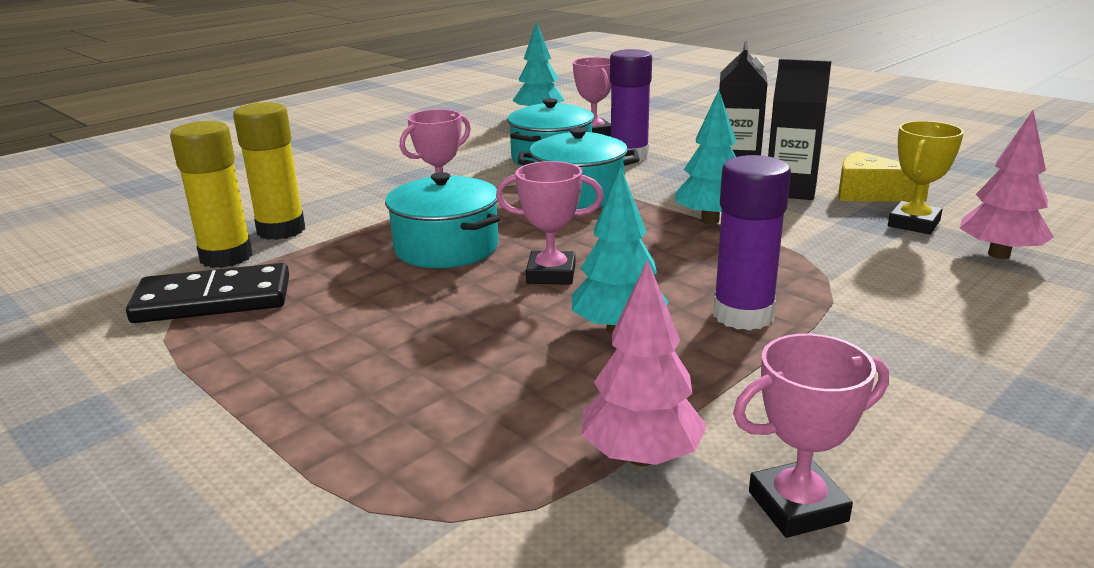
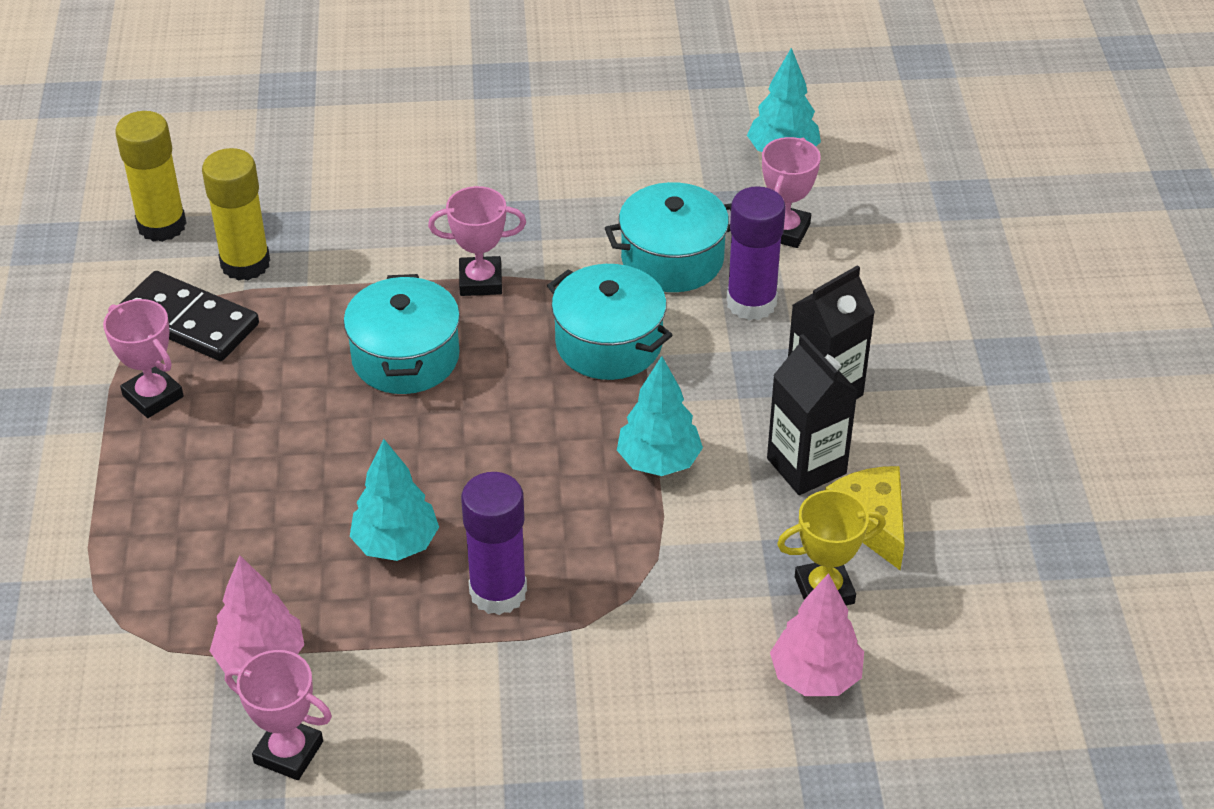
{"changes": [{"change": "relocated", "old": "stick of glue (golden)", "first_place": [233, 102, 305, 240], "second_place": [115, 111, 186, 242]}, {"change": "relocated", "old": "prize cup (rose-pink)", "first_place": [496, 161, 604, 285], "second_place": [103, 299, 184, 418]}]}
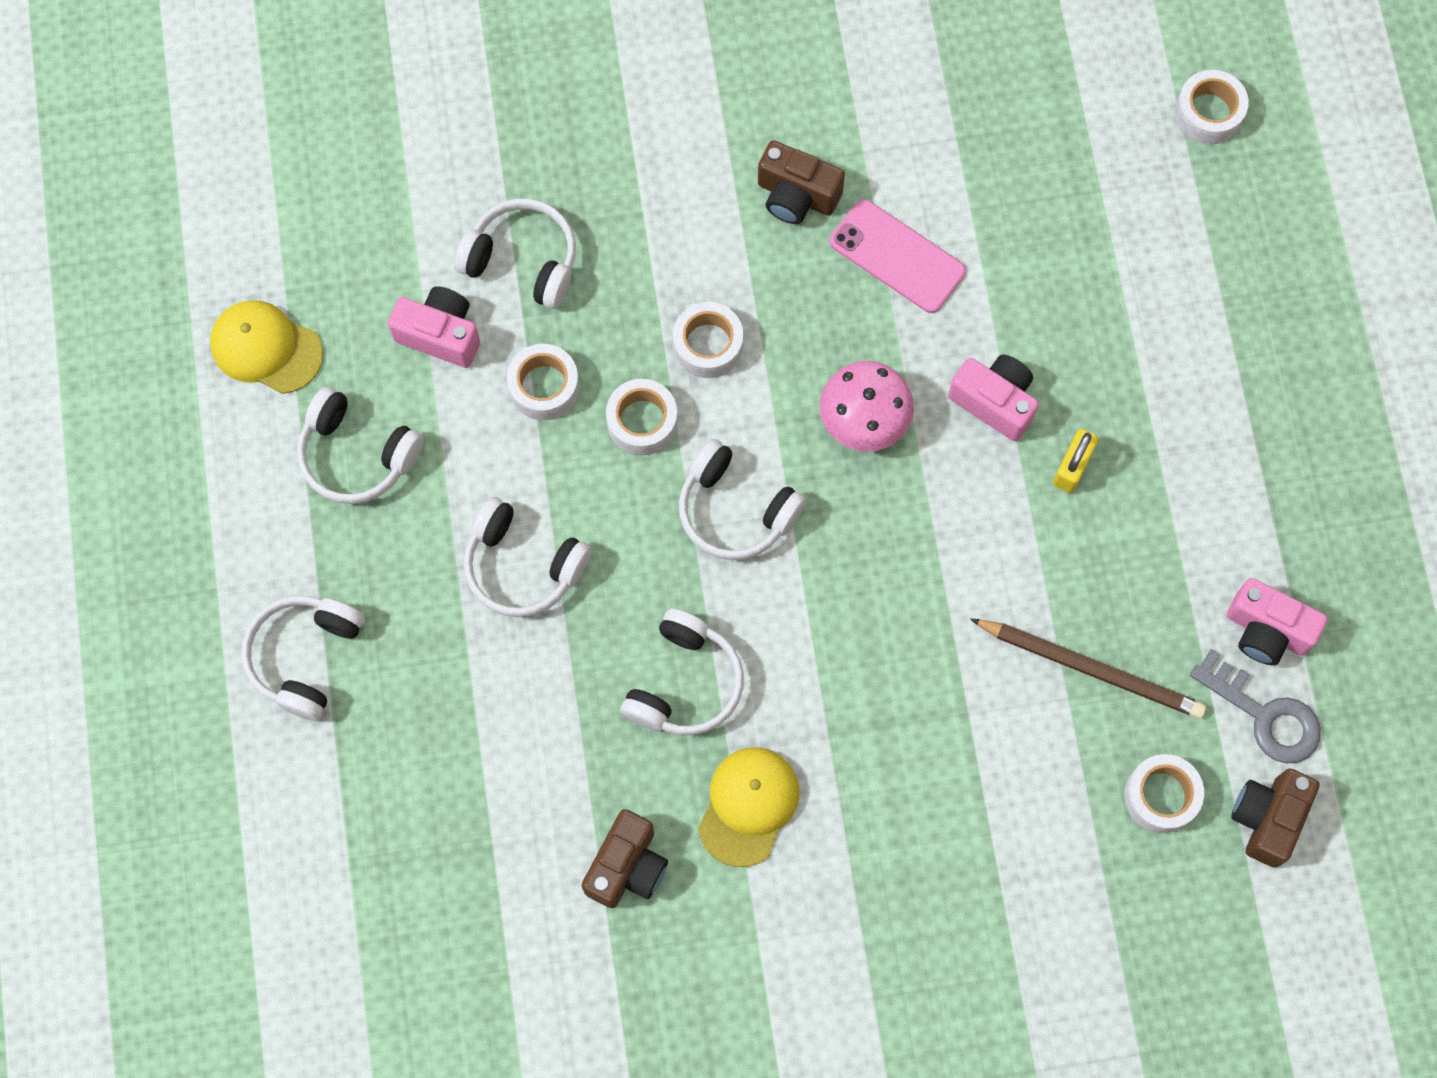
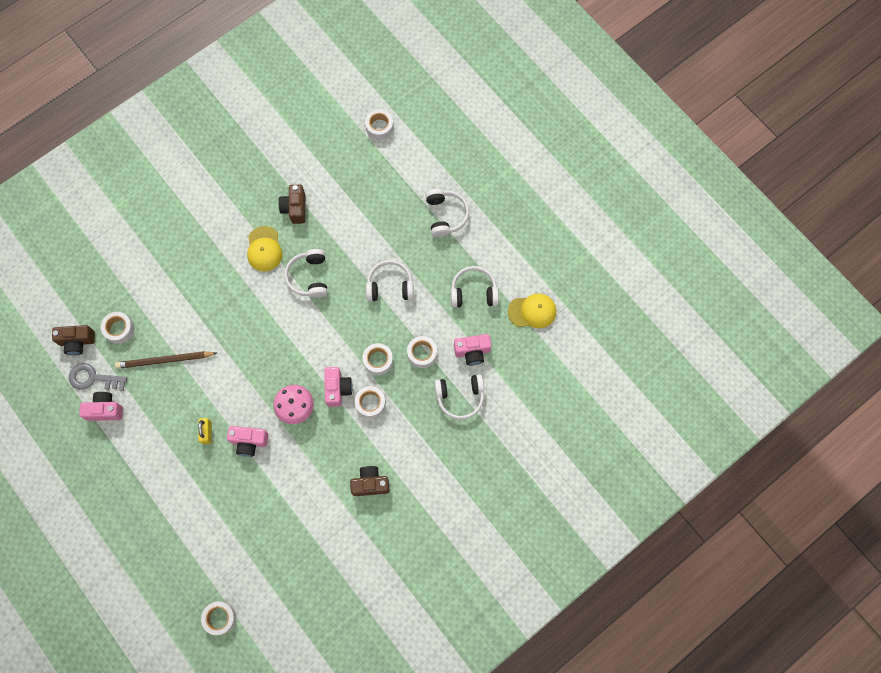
{"changes": [{"change": "missing", "old": "headphones (white)", "first_place": [679, 439, 806, 560]}, {"change": "missing", "old": "phone (rose-pink)", "first_place": [830, 199, 966, 313]}, {"change": "spun", "old": "photo camera (russet)", "first_place": [1231, 768, 1320, 868], "second_place": [52, 325, 95, 355], "degrees": 90}, {"change": "appeared", "new": "photo camera (rose-pink)", "second_place": [324, 367, 353, 407]}, {"change": "appeared", "new": "sticky tape (white)", "second_place": [365, 109, 394, 140]}]}
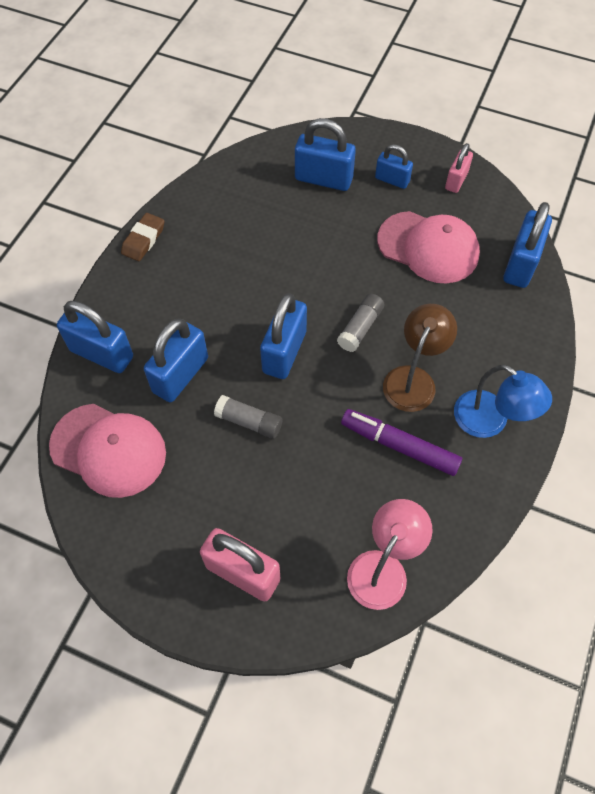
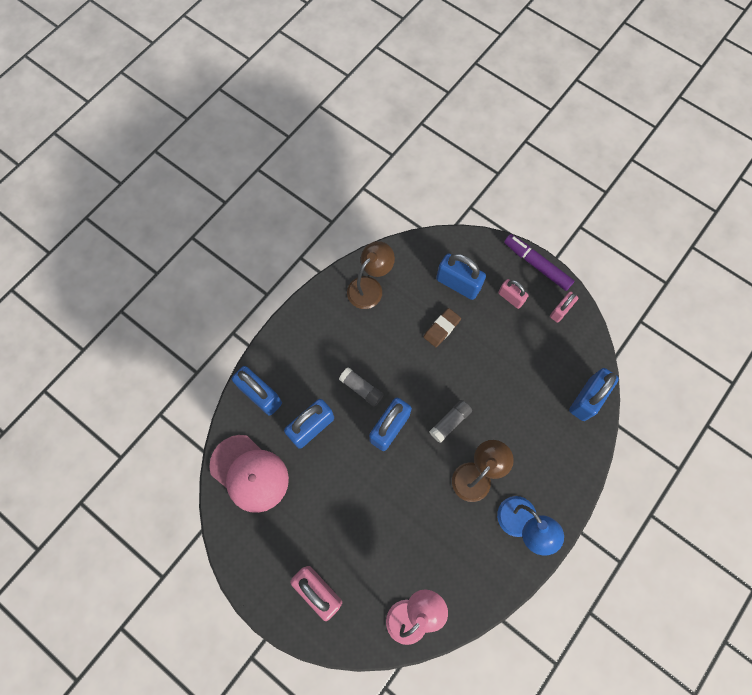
{"changes": [{"change": "relocated", "old": "pencil eraser (russet)", "first_place": [121, 213, 164, 261], "second_place": [424, 308, 461, 347]}, {"change": "relocated", "old": "stick of glue (gray)", "first_place": [214, 395, 282, 439], "second_place": [339, 367, 384, 407]}, {"change": "relocated", "old": "marker pen (violet)", "first_place": [341, 409, 462, 476], "second_place": [504, 234, 574, 291]}, {"change": "colour", "old": "padlock (blue)", "new": "padlock (rose-pink)", "first_place": [375, 144, 413, 189], "second_place": [498, 279, 529, 309]}, {"change": "missing", "old": "baseball cap (rose-pink)", "first_place": [377, 211, 480, 284]}, {"change": "appeared", "new": "lamp (russet)", "second_place": [347, 241, 395, 309]}]}
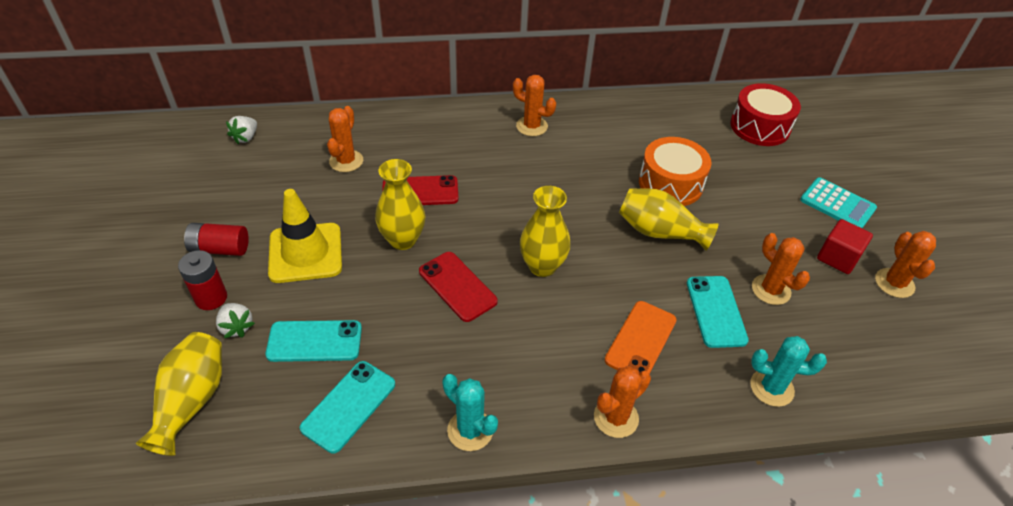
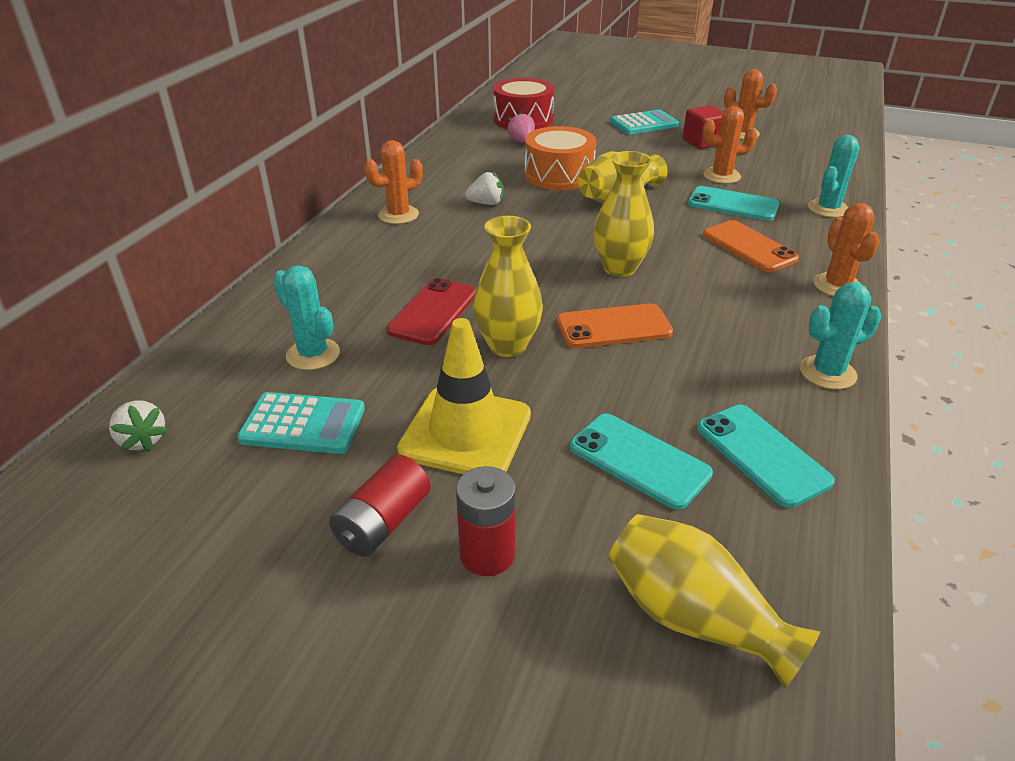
{"changes": [{"change": "relocated", "old": "toy strawberry (white)", "first_place": [216, 303, 255, 338], "second_place": [465, 171, 503, 205]}, {"change": "spun", "old": "phone (teal)", "first_place": [265, 320, 362, 362], "second_place": [570, 413, 713, 510], "degrees": -75}, {"change": "colour", "old": "cactus (orange-coloured)", "new": "cactus (teal)", "first_place": [327, 106, 363, 172], "second_place": [273, 265, 340, 370]}, {"change": "colour", "old": "phone (scarlet)", "new": "phone (orange-coloured)", "first_place": [419, 252, 498, 322], "second_place": [557, 303, 673, 348]}, {"change": "appeared", "new": "pocket calculator (teal)", "second_place": [237, 392, 365, 454]}, {"change": "appeared", "new": "toy strawberry (rose-pink)", "second_place": [507, 111, 535, 143]}]}
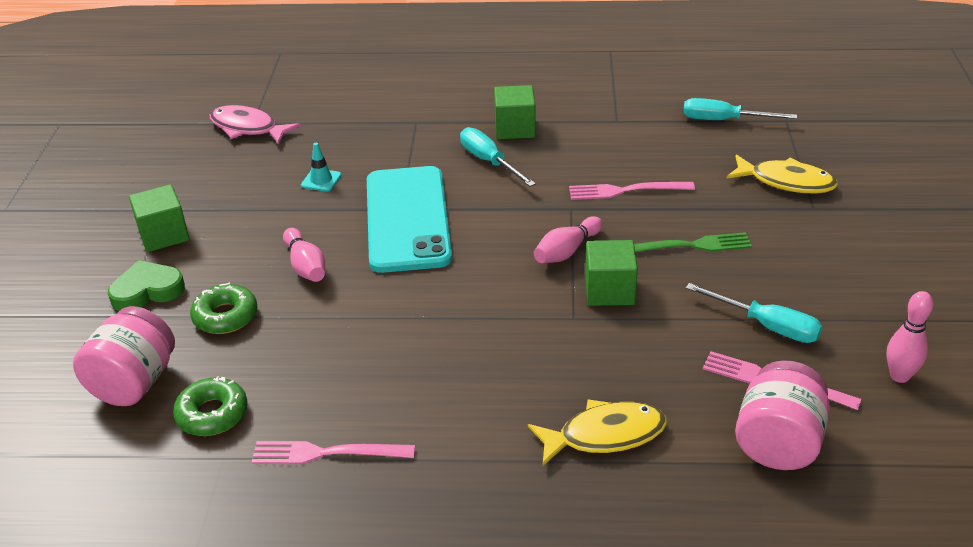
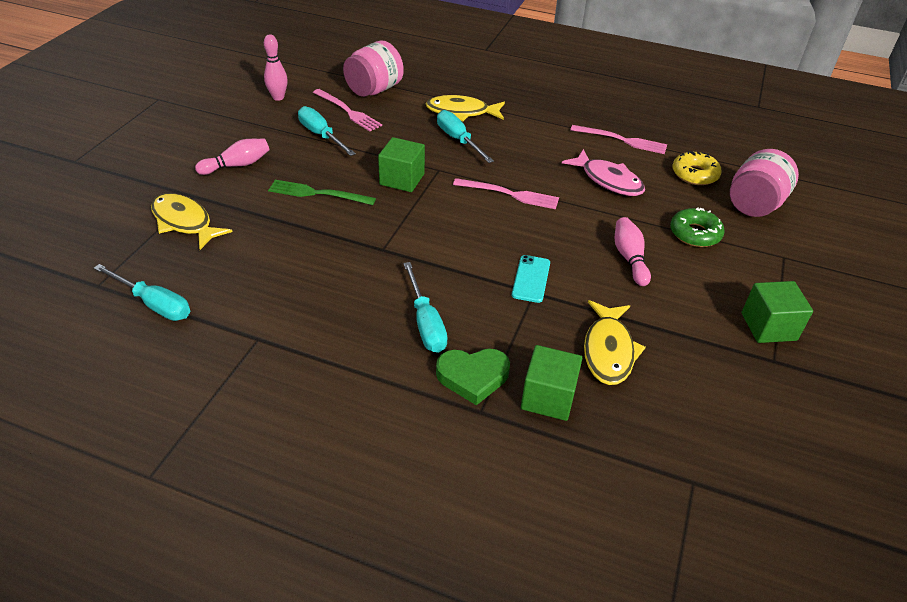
{"changes": [{"change": "relocated", "old": "heart shape (emerald)", "first_place": [108, 260, 185, 311], "second_place": [436, 348, 510, 405]}, {"change": "colour", "old": "donut (emerald)", "new": "donut (golden)", "first_place": [173, 376, 248, 436], "second_place": [673, 151, 722, 185]}, {"change": "relocated", "old": "toy fish (rose-pink)", "first_place": [209, 105, 301, 145], "second_place": [562, 149, 645, 196]}, {"change": "exchanged", "old": "safety cone (teal)", "new": "toy fish (golden)", "first_place": [301, 143, 341, 192], "second_place": [584, 300, 646, 385]}, {"change": "size", "old": "phone (teal)", "first_place": [367, 166, 452, 273], "second_place": [512, 255, 550, 303], "factor": 0.41}, {"change": "relocated", "old": "block (emerald)", "first_place": [494, 85, 536, 139], "second_place": [521, 345, 582, 421]}, {"change": "relocated", "old": "bowling pin (rose-pink)", "first_place": [534, 216, 603, 263], "second_place": [195, 139, 269, 175]}, {"change": "relocated", "old": "fork (rose-pink)", "first_place": [569, 182, 695, 200], "second_place": [453, 178, 559, 209]}, {"change": "appeared", "new": "flat screwdriver (teal)", "second_place": [437, 110, 494, 163]}]}
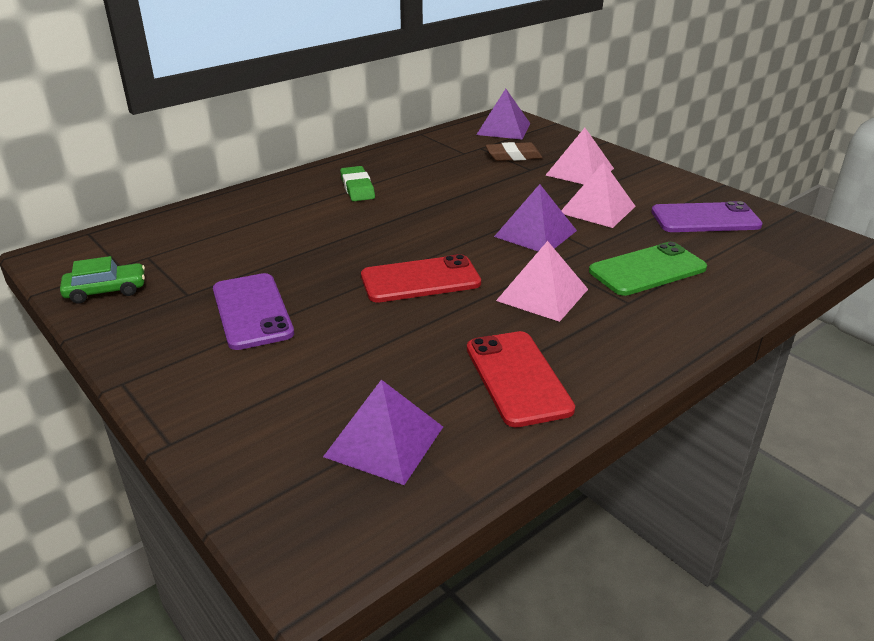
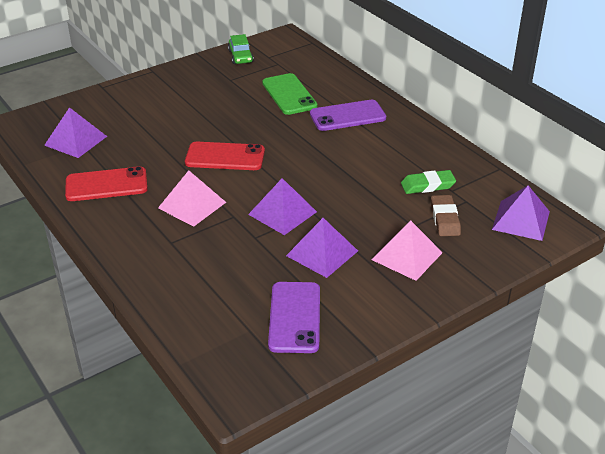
{"changes": [{"change": "relocated", "old": "phone (violet)", "first_place": [213, 273, 294, 350], "second_place": [310, 100, 386, 131]}, {"change": "relocated", "old": "pencil eraser (emerald)", "first_place": [340, 166, 375, 201], "second_place": [401, 170, 456, 194]}, {"change": "spun", "old": "phone (scarlet)", "first_place": [361, 254, 481, 303], "second_place": [185, 142, 265, 170], "degrees": -75}, {"change": "colour", "old": "solid pyramid (rose-pink)", "new": "solid pyramid (violet)", "first_place": [561, 162, 636, 228], "second_place": [286, 218, 358, 278]}, {"change": "relocated", "old": "phone (emerald)", "first_place": [589, 242, 707, 296], "second_place": [262, 73, 318, 115]}]}
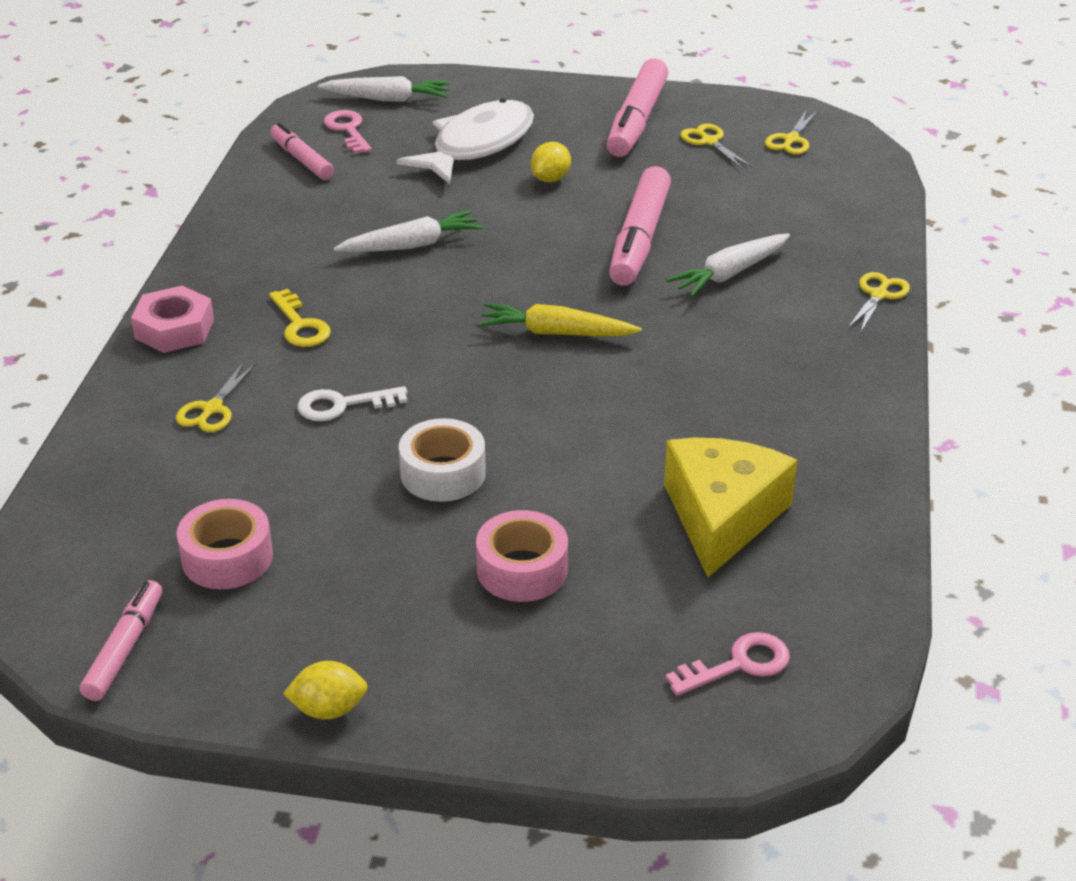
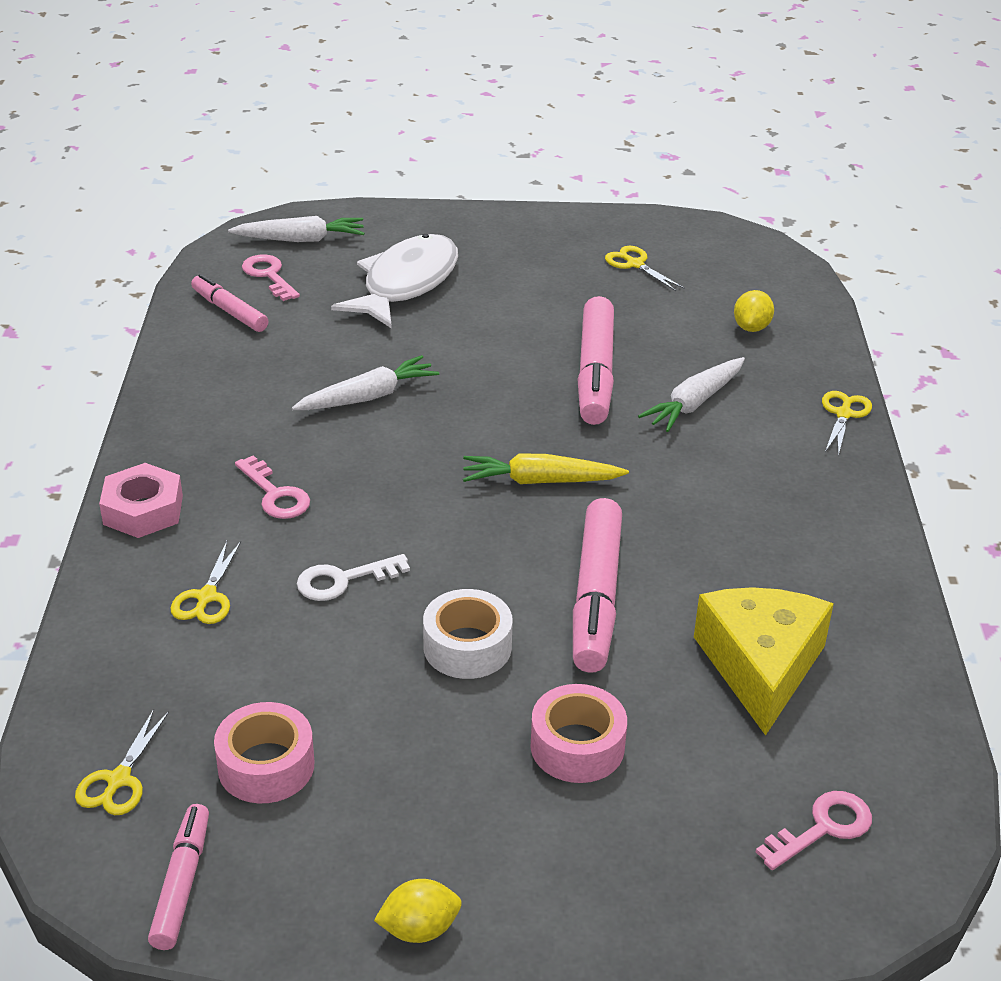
{"changes": [{"change": "colour", "old": "door key (golden)", "new": "door key (rose-pink)", "first_place": [269, 289, 331, 347], "second_place": [235, 455, 310, 519]}, {"change": "relocated", "old": "lemon (golden)", "first_place": [531, 142, 571, 182], "second_place": [734, 290, 774, 332]}, {"change": "relocated", "old": "marker pen (rose-pink)", "first_place": [607, 58, 668, 157], "second_place": [573, 498, 622, 673]}, {"change": "relocated", "old": "scissors (golden)", "first_place": [765, 110, 817, 155], "second_place": [75, 709, 169, 815]}]}
